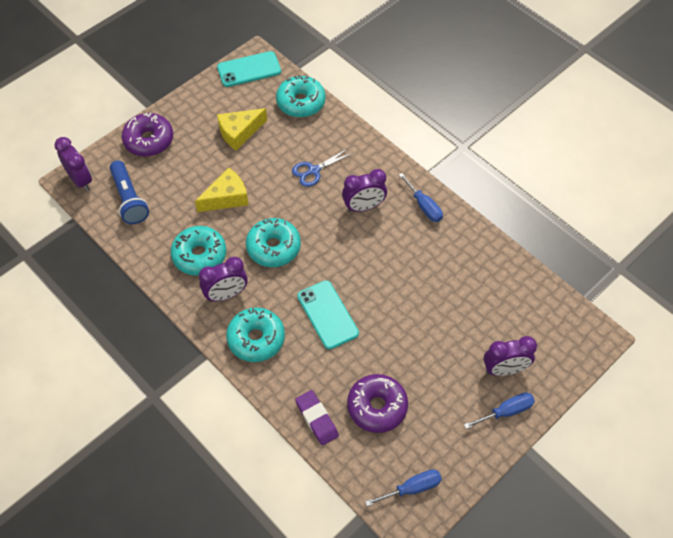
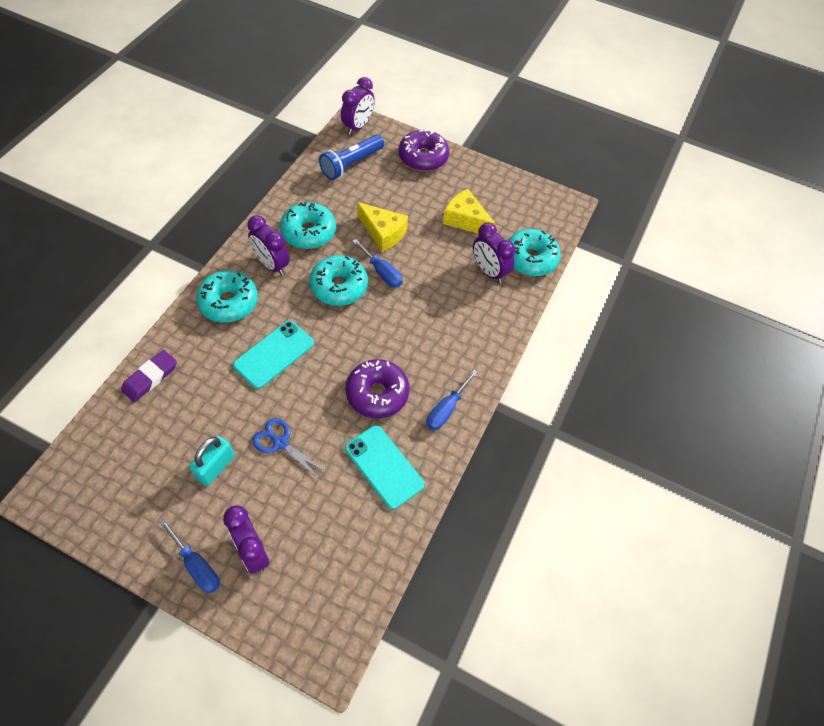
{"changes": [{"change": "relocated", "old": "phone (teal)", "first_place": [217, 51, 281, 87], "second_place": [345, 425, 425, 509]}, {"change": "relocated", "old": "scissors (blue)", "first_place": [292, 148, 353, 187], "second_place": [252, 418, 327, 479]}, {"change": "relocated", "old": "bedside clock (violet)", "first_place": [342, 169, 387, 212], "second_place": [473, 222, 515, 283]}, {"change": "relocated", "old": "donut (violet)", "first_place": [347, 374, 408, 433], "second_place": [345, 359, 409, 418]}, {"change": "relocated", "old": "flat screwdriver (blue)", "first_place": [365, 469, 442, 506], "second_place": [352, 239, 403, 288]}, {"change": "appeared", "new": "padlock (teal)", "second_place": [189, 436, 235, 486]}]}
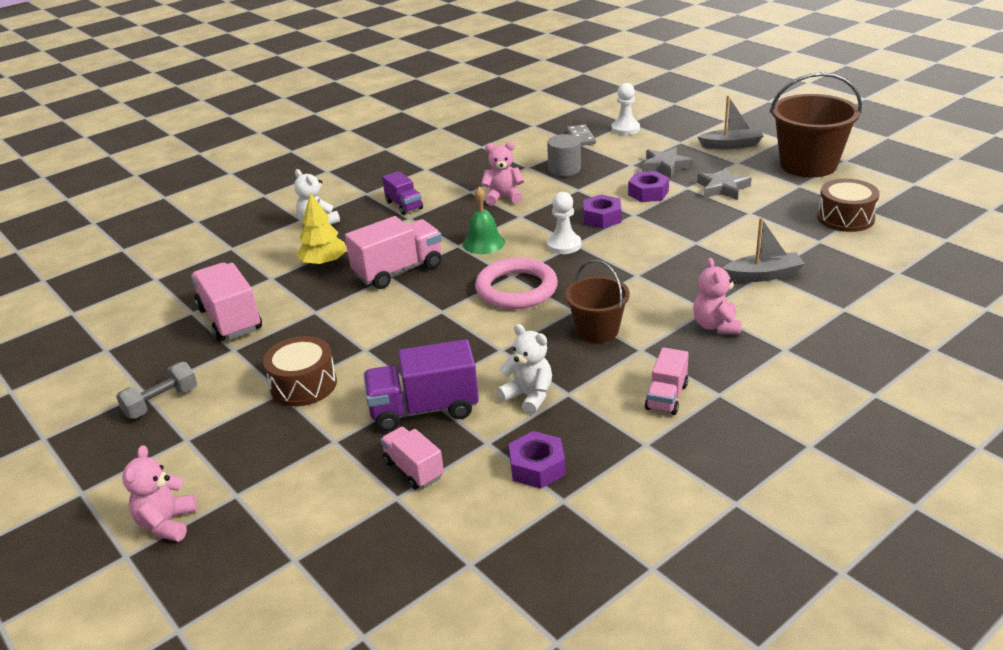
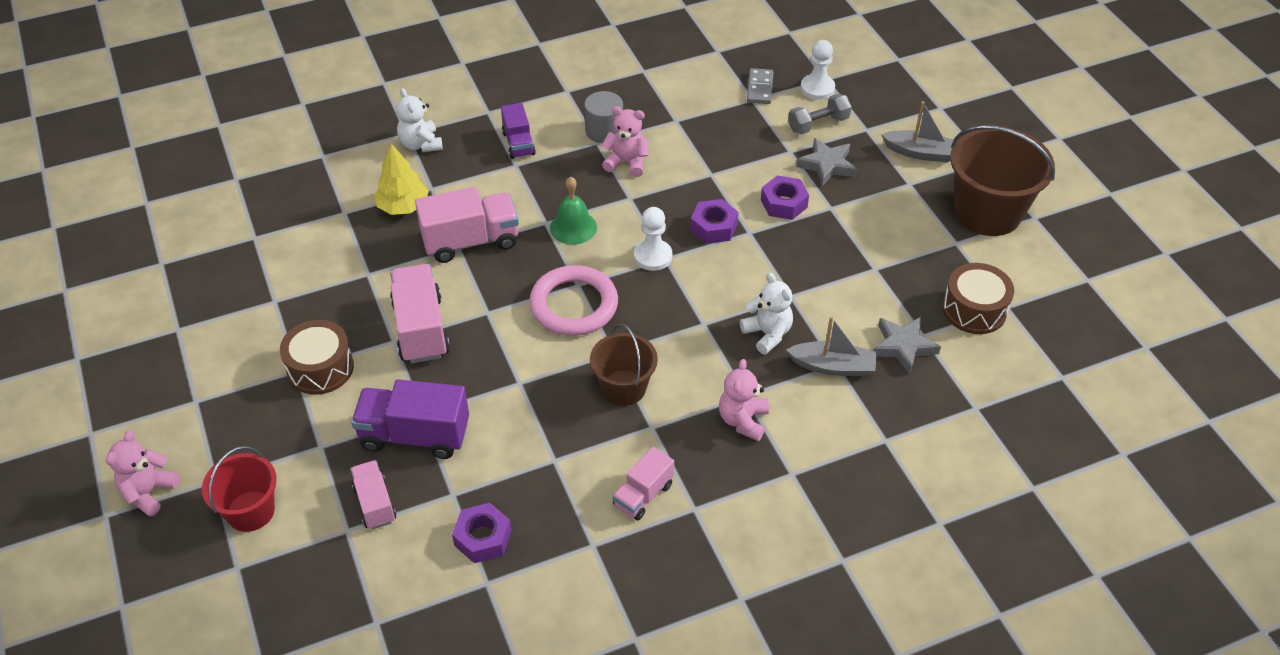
{"changes": [{"change": "relocated", "old": "dumbbell (gray)", "first_place": [116, 362, 197, 419], "second_place": [788, 94, 852, 134]}, {"change": "relocated", "old": "lorry (rose-pink)", "first_place": [191, 263, 262, 342], "second_place": [390, 264, 450, 363]}, {"change": "relocated", "old": "teddy bear (white)", "first_place": [497, 324, 552, 414], "second_place": [740, 273, 793, 354]}, {"change": "relocated", "old": "cylinder shape (gray)", "first_place": [547, 134, 581, 176], "second_place": [584, 91, 623, 143]}, {"change": "relocated", "old": "five-pointed star (gray)", "first_place": [697, 168, 751, 200], "second_place": [873, 317, 941, 374]}, {"change": "appeared", "new": "pail (scarlet)", "second_place": [202, 446, 277, 532]}]}
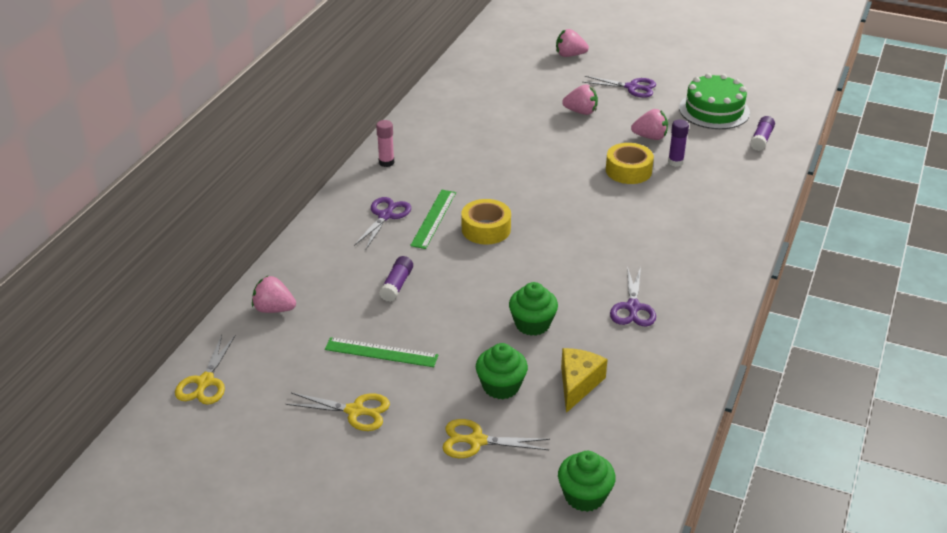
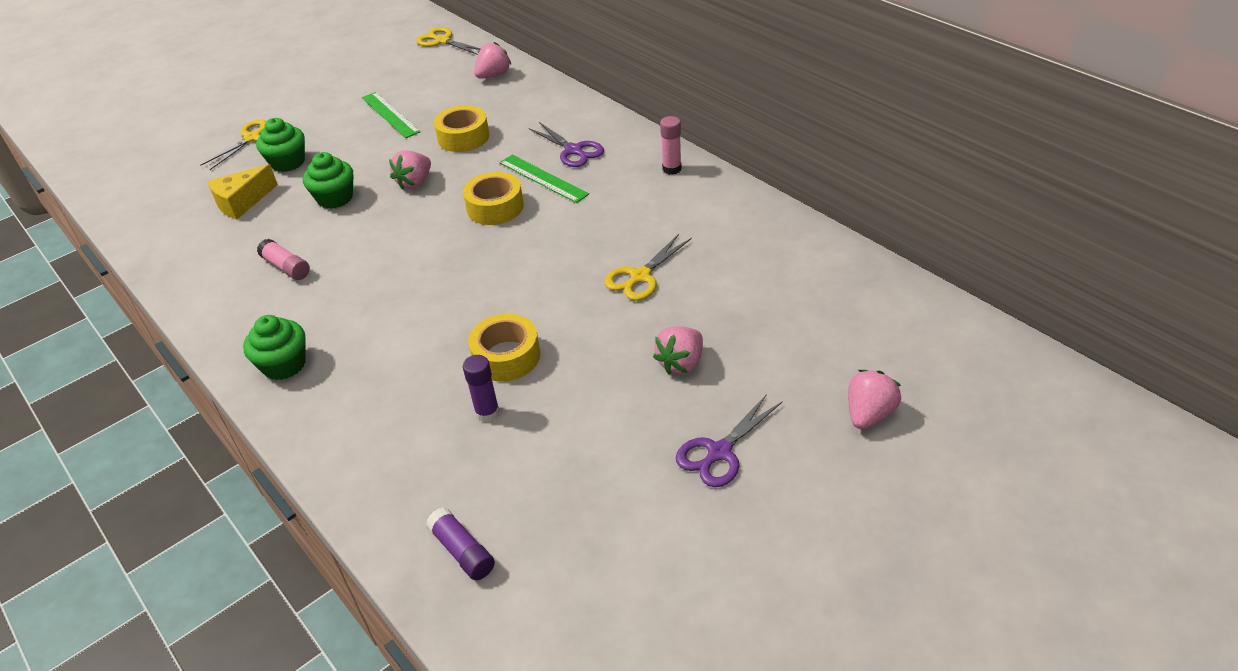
{"changes": [{"change": "relocated", "old": "scissors (golden)", "first_place": [286, 392, 390, 431], "second_place": [604, 234, 692, 301]}, {"change": "spun", "old": "straightedge (emerald)", "first_place": [325, 337, 438, 367], "second_place": [362, 92, 420, 138], "degrees": -75}, {"change": "exchanged", "old": "stick of glue (violet)", "new": "sticky tape (golden)", "first_place": [379, 256, 413, 302], "second_place": [434, 105, 490, 152]}, {"change": "relocated", "old": "muffin (emerald)", "first_place": [558, 451, 616, 512], "second_place": [243, 315, 305, 380]}, {"change": "spun", "old": "piece of cheese (golden)", "first_place": [561, 348, 608, 413], "second_place": [207, 164, 278, 219], "degrees": 90}, {"change": "exchanged", "old": "scissors (violet)", "new": "stick of glue (rose-pink)", "first_place": [610, 266, 656, 327], "second_place": [257, 239, 310, 280]}, {"change": "relocated", "old": "toy strawberry (rose-pink)", "first_place": [631, 109, 668, 140], "second_place": [389, 150, 431, 189]}, {"change": "missing", "old": "layer cake (emerald)", "first_place": [679, 73, 750, 129]}]}
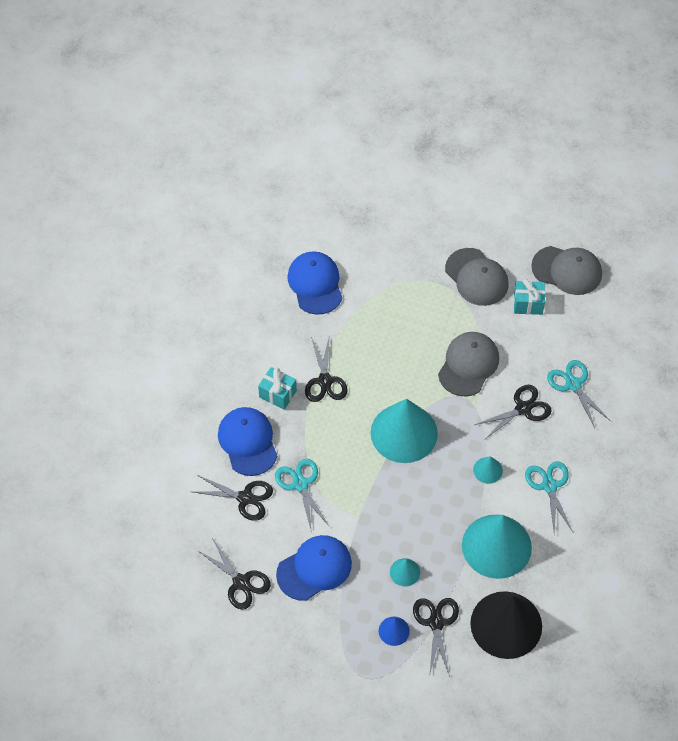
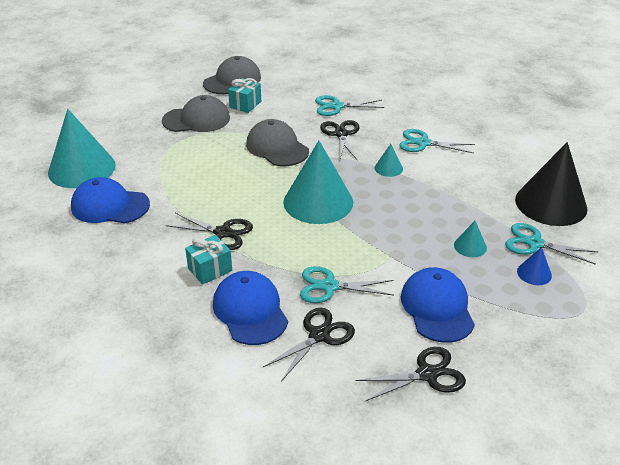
{"changes": [{"change": "spun", "old": "baseball cap (blue)", "first_place": [218, 407, 277, 476], "second_place": [213, 271, 288, 345], "degrees": 60}, {"change": "colour", "old": "scissors (ebony)", "new": "scissors (teal)", "first_place": [413, 598, 459, 677], "second_place": [505, 223, 598, 265]}, {"change": "relocated", "old": "cone (teal)", "first_place": [462, 515, 532, 579], "second_place": [48, 109, 116, 188]}]}
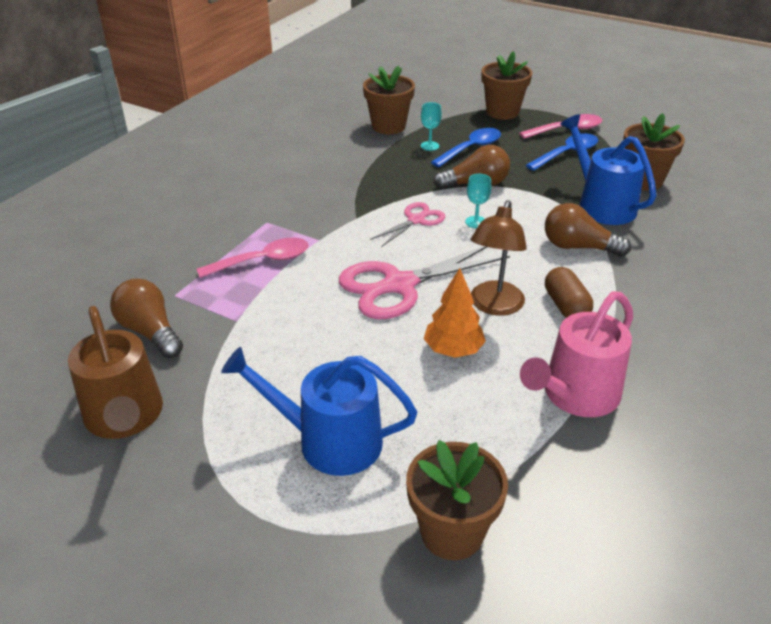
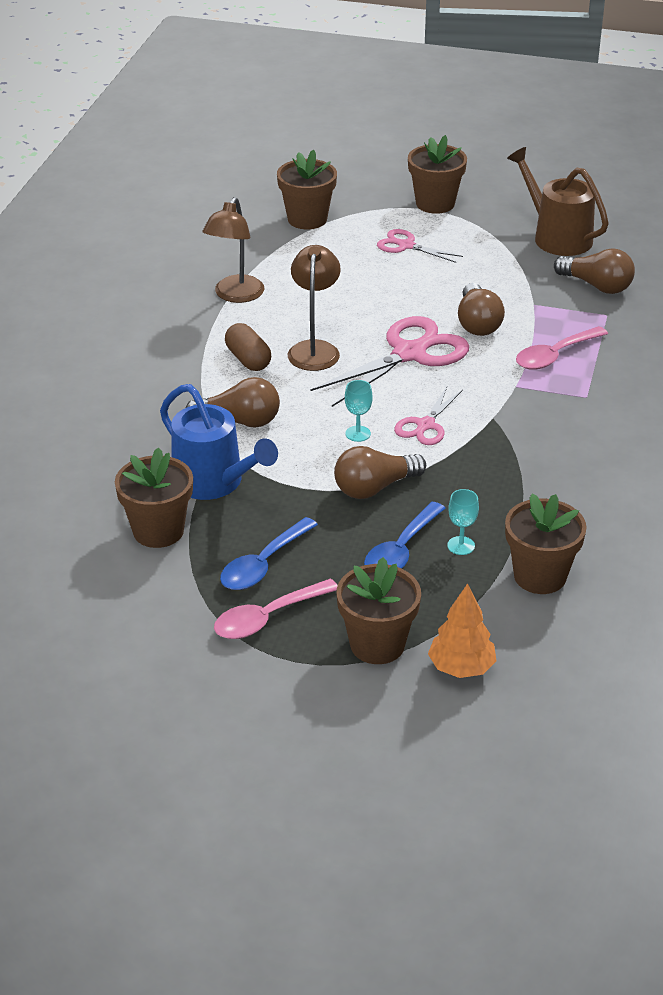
{"changes": [{"change": "exchanged", "old": "watering can (blue)", "new": "scissors (rose-pink)", "first_place": [221, 347, 417, 476], "second_place": [377, 229, 463, 263]}, {"change": "relocated", "old": "fir tree (orange-coloured)", "first_place": [424, 268, 486, 358], "second_place": [428, 583, 497, 678]}, {"change": "exchanged", "old": "watering can (rose-pink)", "new": "lamp (russet)", "first_place": [520, 291, 633, 417], "second_place": [203, 197, 264, 303]}, {"change": "appeared", "new": "potted plant (russet)", "second_place": [408, 135, 467, 214]}, {"change": "appeared", "new": "bulb (russet)", "second_place": [458, 283, 505, 336]}]}
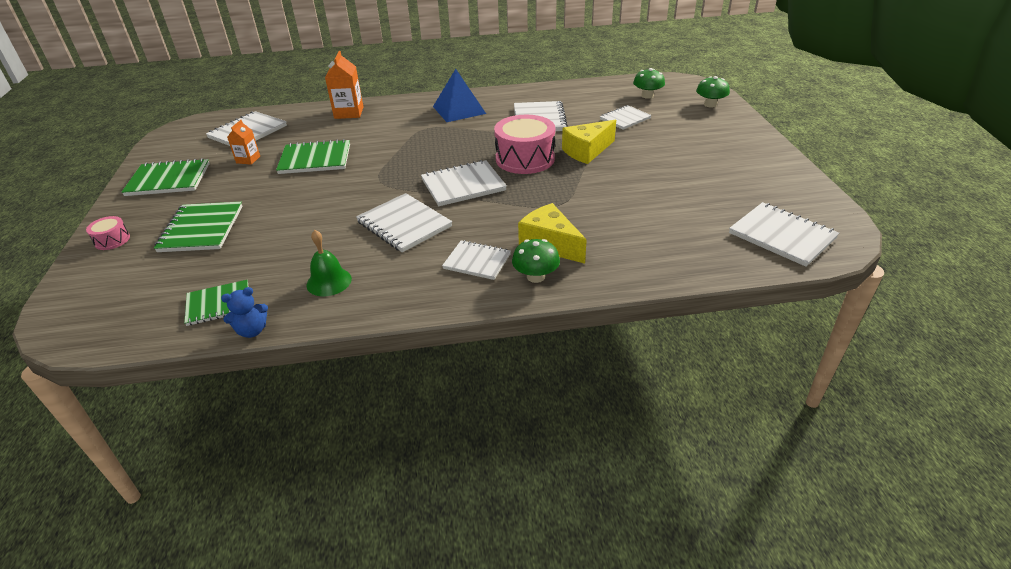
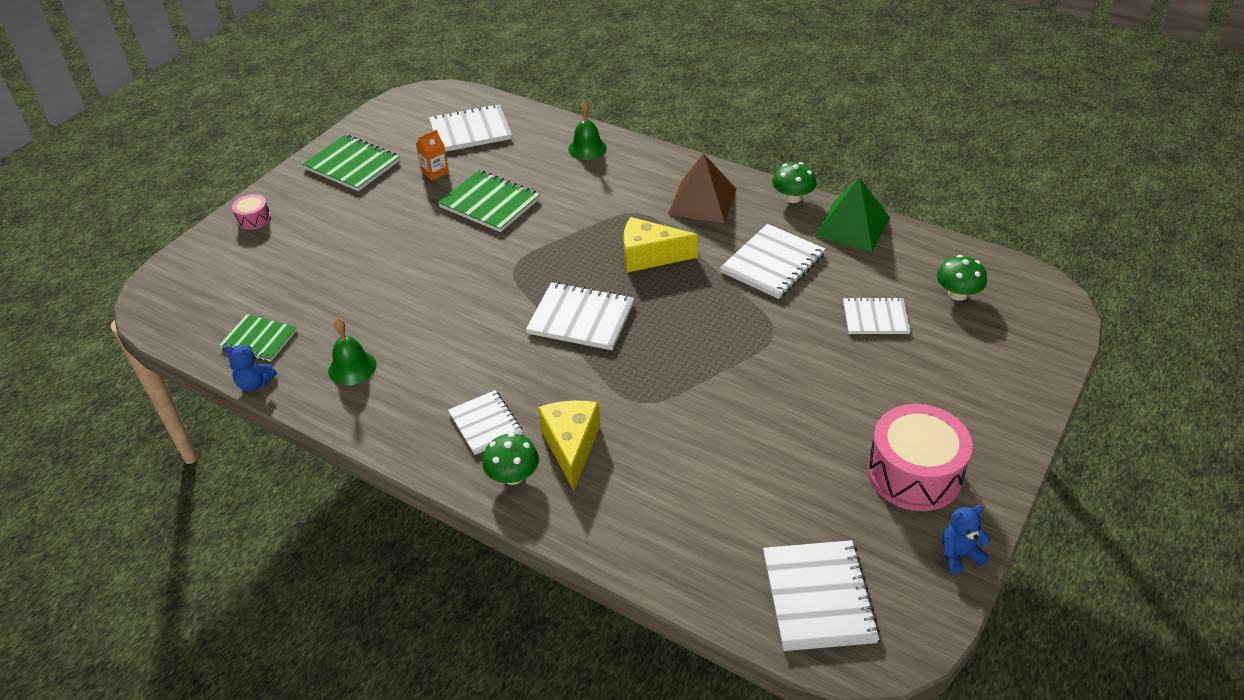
{"changes": [{"change": "missing", "old": "exercise book (emerald)", "first_place": [154, 202, 242, 252]}, {"change": "exchanged", "old": "juice carton (orange-coloured)", "new": "school bell (emerald)", "first_place": [325, 51, 363, 119], "second_place": [568, 101, 607, 160]}, {"change": "missing", "old": "exercise book (white)", "first_place": [356, 193, 452, 252]}, {"change": "colour", "old": "solid pyramid (blue)", "new": "solid pyramid (russet)", "first_place": [433, 69, 486, 122], "second_place": [668, 153, 736, 223]}, {"change": "relocated", "old": "snare drum (rose-pink)", "first_place": [494, 115, 555, 174], "second_place": [868, 404, 973, 511]}, {"change": "relocated", "old": "piece of cheese (golden)", "first_place": [562, 120, 616, 164], "second_place": [623, 217, 698, 272]}, {"change": "relocated", "old": "mushroom (emerald)", "first_place": [696, 76, 730, 107], "second_place": [772, 162, 817, 203]}, {"change": "appeared", "new": "solid pyramid (emerald)", "second_place": [814, 177, 890, 252]}, {"change": "appeared", "new": "teddy bear (blue)", "second_place": [942, 505, 991, 574]}]}
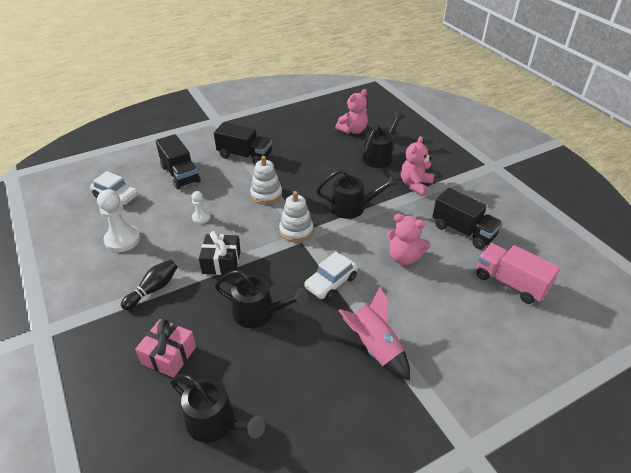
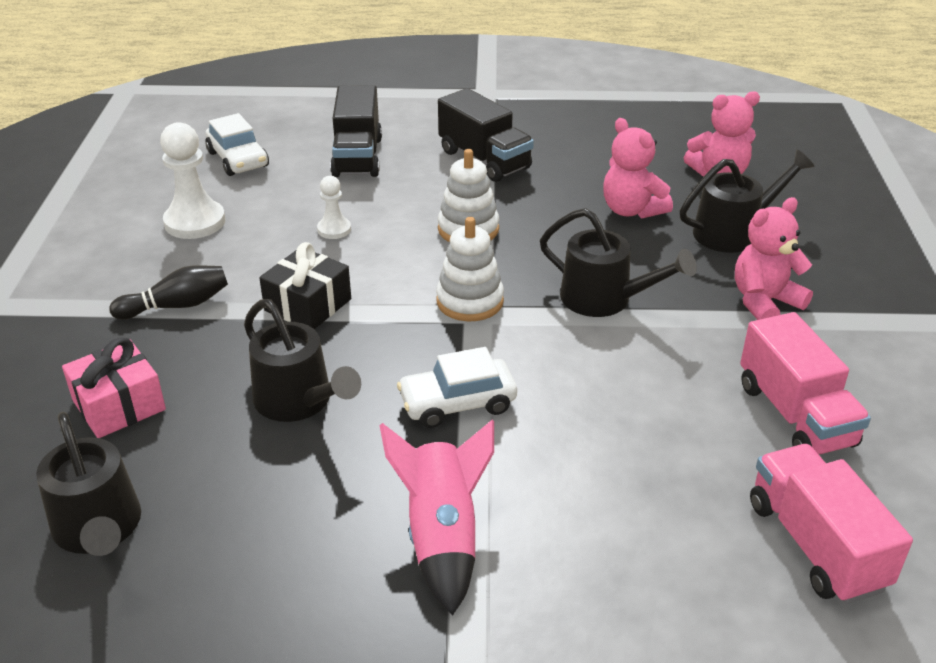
{"changes": [{"change": "relocated", "old": "teddy bear (rose-pink)", "first_place": [387, 214, 431, 265], "second_place": [603, 118, 673, 219]}, {"change": "colour", "old": "lorry (ebony)", "new": "lorry (rose-pink)", "first_place": [432, 188, 503, 249], "second_place": [740, 312, 871, 455]}]}
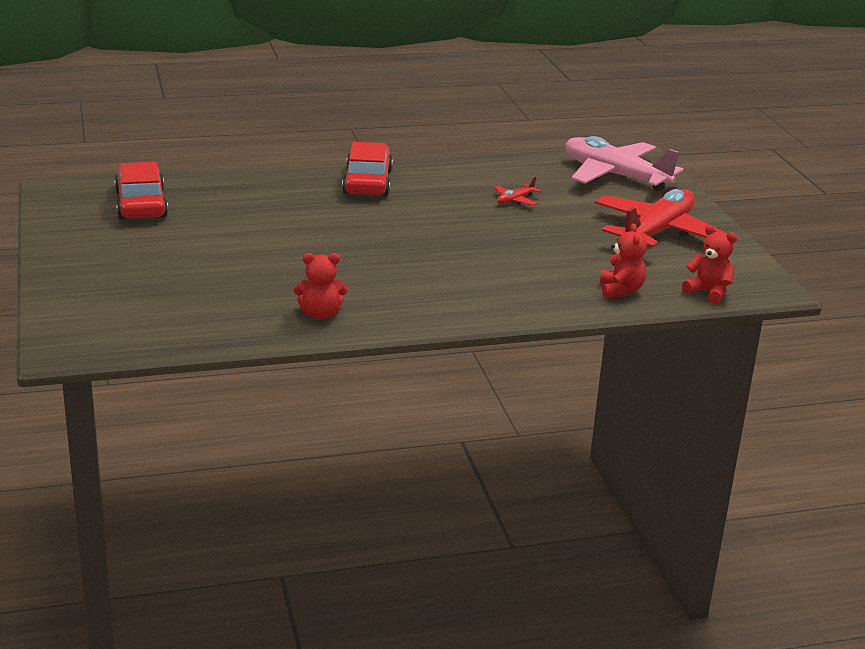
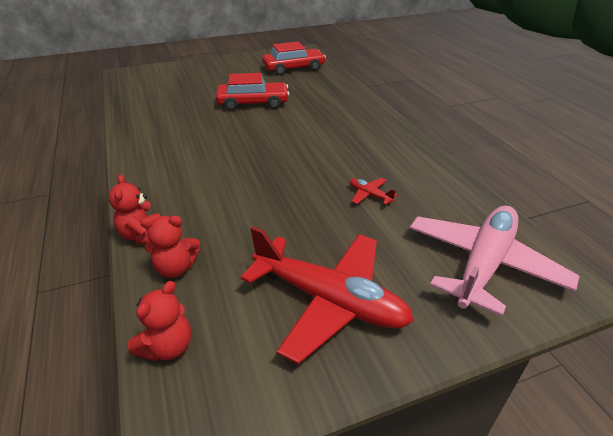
{"changes": [{"change": "relocated", "old": "teddy bear (scarlet)", "first_place": [294, 253, 348, 320], "second_place": [109, 174, 160, 244]}, {"change": "relocated", "old": "automobile (scarlet)", "first_place": [342, 142, 393, 196], "second_place": [216, 73, 289, 111]}]}
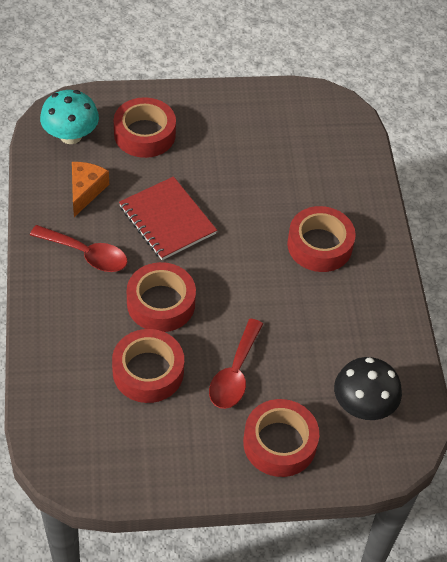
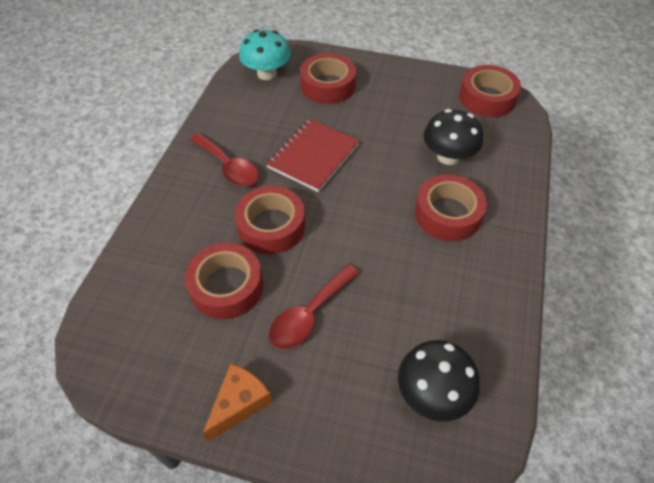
{"changes": [{"change": "relocated", "old": "piece of cheese (orange-coloured)", "first_place": [72, 162, 109, 217], "second_place": [202, 364, 272, 442]}, {"change": "spun", "old": "exercise book (scarlet)", "first_place": [119, 176, 217, 260], "second_place": [266, 119, 360, 192], "degrees": 45}, {"change": "relocated", "old": "sticky tape (scarlet)", "first_place": [243, 399, 319, 477], "second_place": [459, 65, 521, 117]}, {"change": "appeared", "new": "mushroom (ebony)", "second_place": [423, 109, 483, 165]}]}
